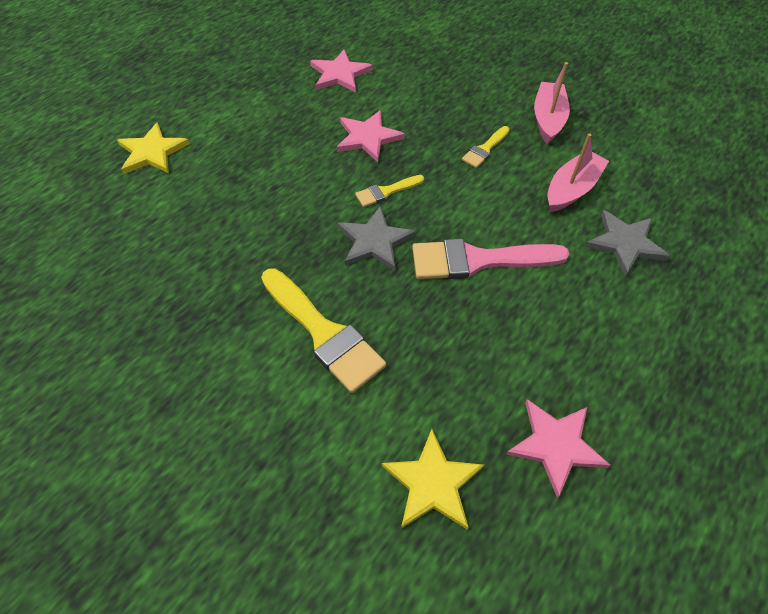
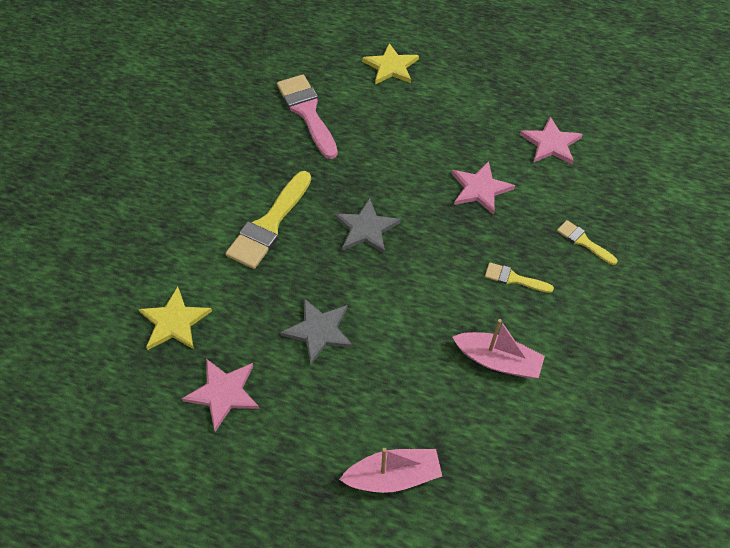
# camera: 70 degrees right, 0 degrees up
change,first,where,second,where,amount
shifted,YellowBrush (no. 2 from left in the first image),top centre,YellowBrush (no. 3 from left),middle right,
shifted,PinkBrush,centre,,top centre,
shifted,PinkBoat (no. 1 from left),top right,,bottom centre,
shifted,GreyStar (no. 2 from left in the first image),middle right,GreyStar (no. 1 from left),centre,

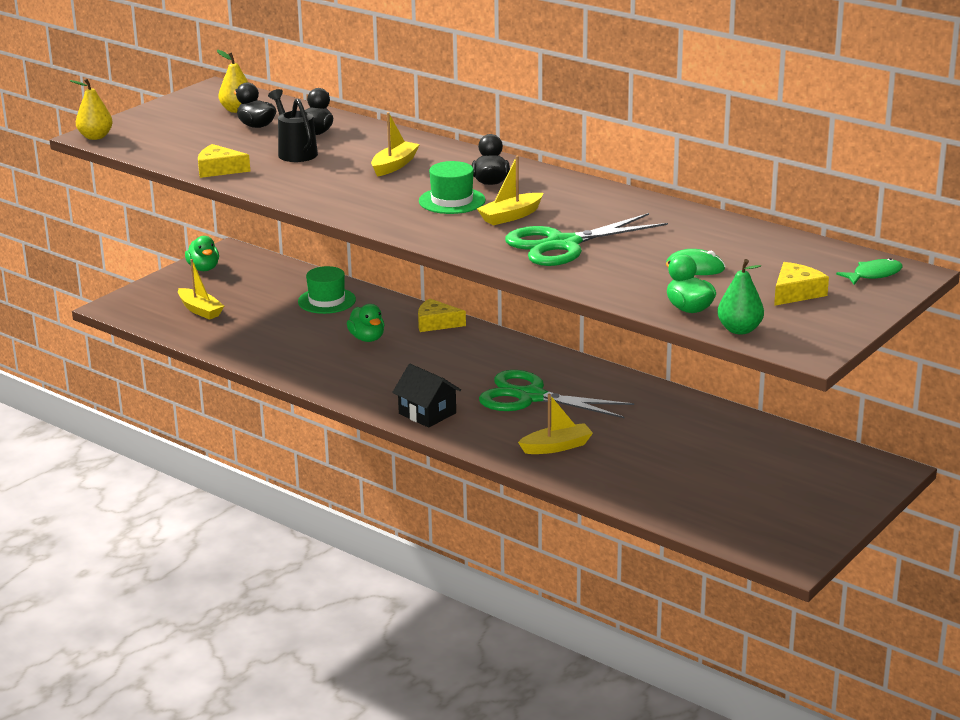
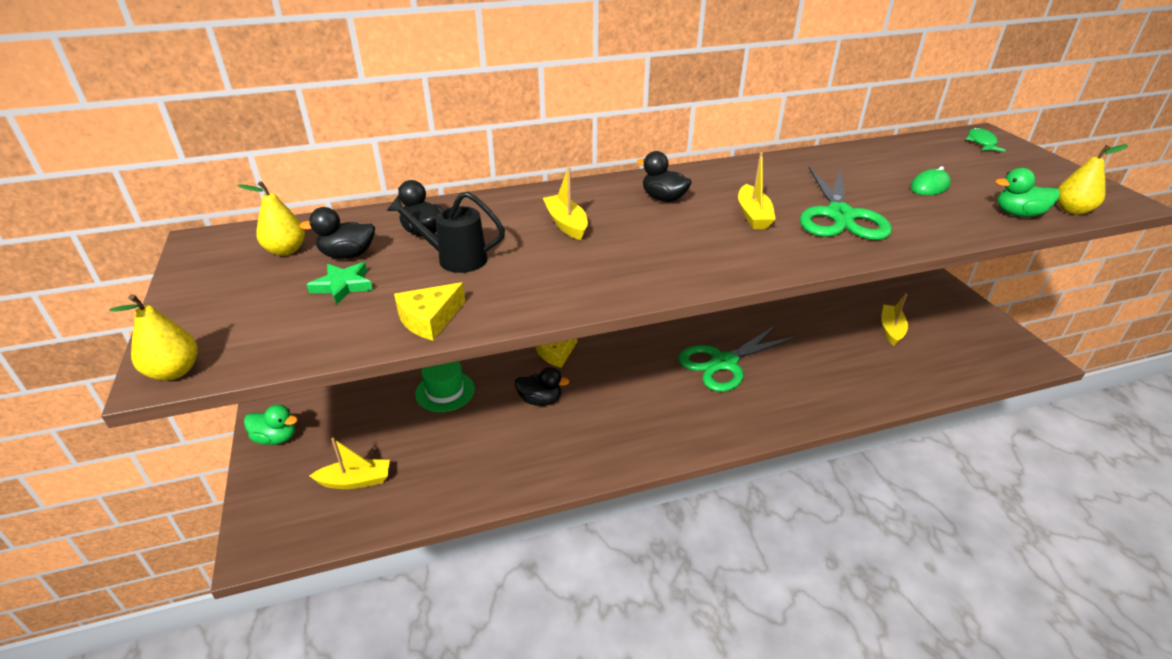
# camera: 55 degrees left, 10 degrees up
change,first,where,second,where,amount
gone,BlackHouse,centre,,,
gone,GreenHat (no. 2 from left),top centre,,,
gone,YellowCheese (no. 3 from left),middle right,,,
new,,,GreenStar,middle left,
shifted,YellowBoat (no. 4 from left),centre,,middle right,
repainted,GreenDuck (no. 2 from left),centre,BlackDuck (no. 3 from left),centre,
repainted,GreenPear,middle right,YellowPear (no. 3 from left),top right,

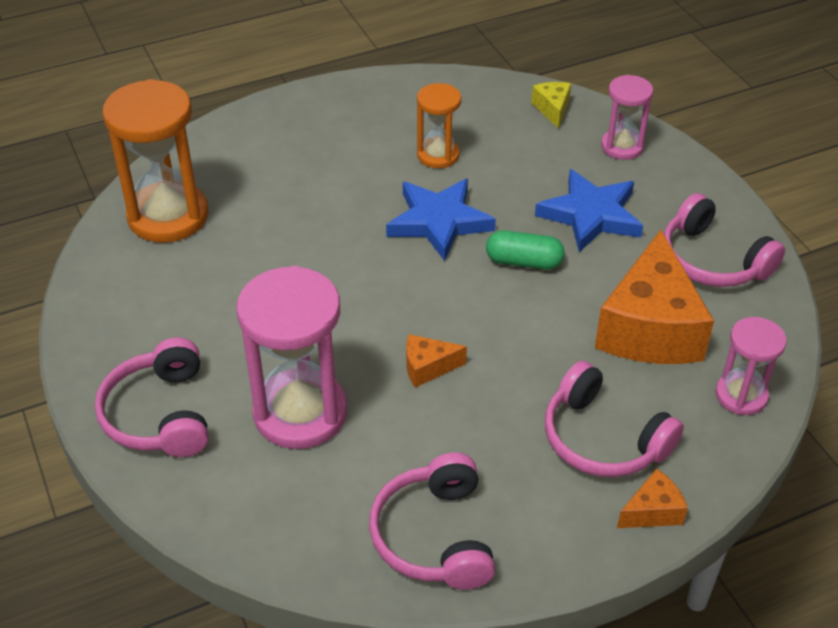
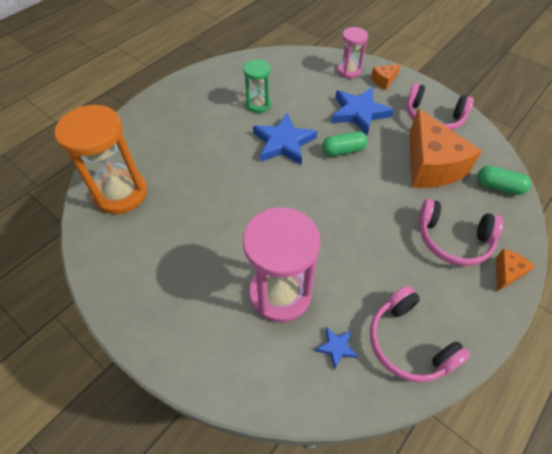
# camera: 25 degrees left, 10 degrees up
change,first,where,second,where,amount
gone,PinkHeadphones (no. 1 from left),middle left,,,
gone,YellowCheese,top centre,,,
new,,,BlueStar (no. 2 from left),bottom centre,
shifted,OrangeCheese (no. 1 from left),centre,,top right,
swapped,PinkHourglass (no. 3 from left),middle right,GreenCapsule (no. 2 from left),middle right,
repainted,OrangeHourglass (no. 2 from left),top centre,GreenHourglass,top centre,

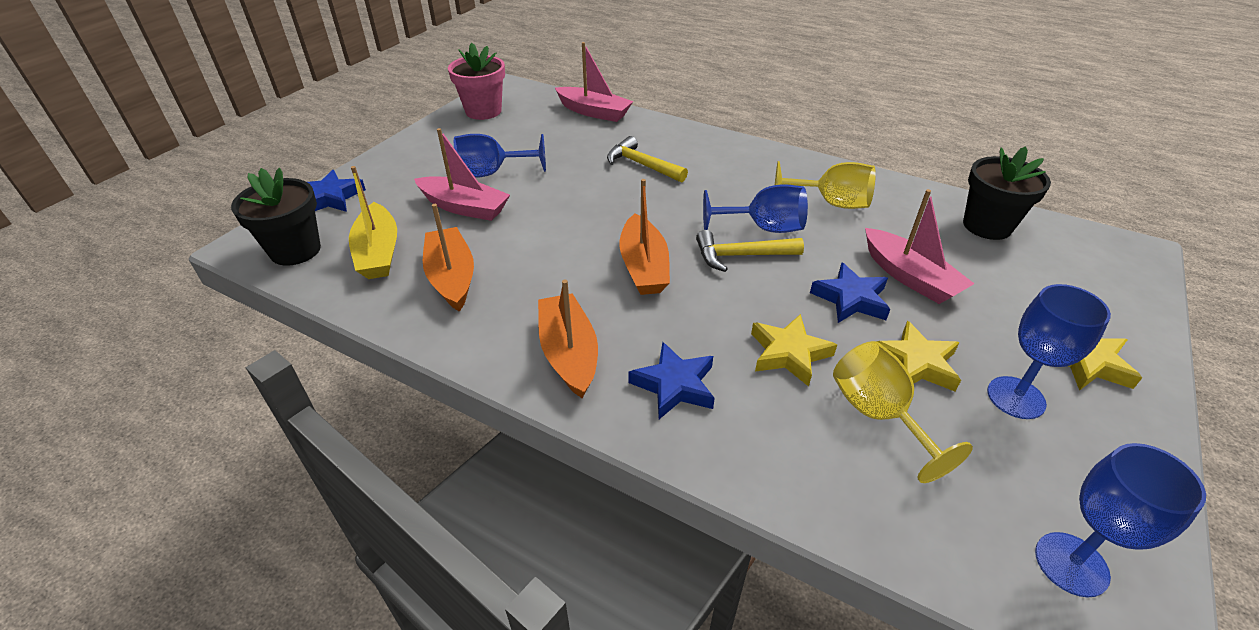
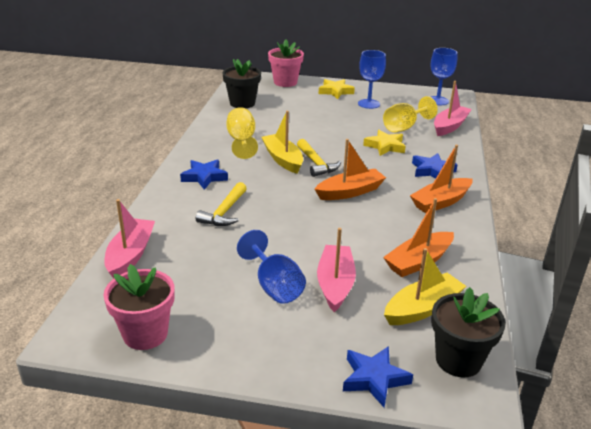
# camera: 110 degrees left, 10 degrees down
change,first,where,second,where,amount
gone,YellowStar (no. 2 from left),middle right,,,
new,,,PinkFlowerPot (no. 2 from left),top centre,
shifted,BlueStar (no. 3 from left in the first image),middle right,BlueStar (no. 1 from left),centre,
shifted,PinkBoat (no. 3 from left),middle right,,top right,
swapped,BlueGoblet (no. 2 from left),top centre,YellowBoat (no. 1 from left),top centre,

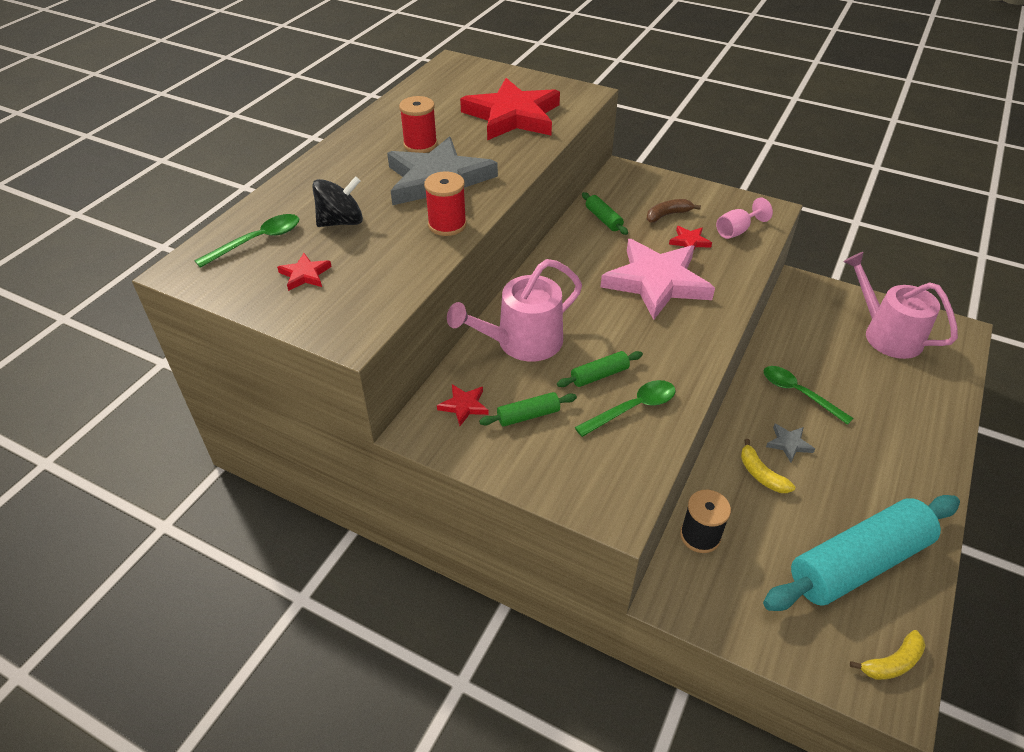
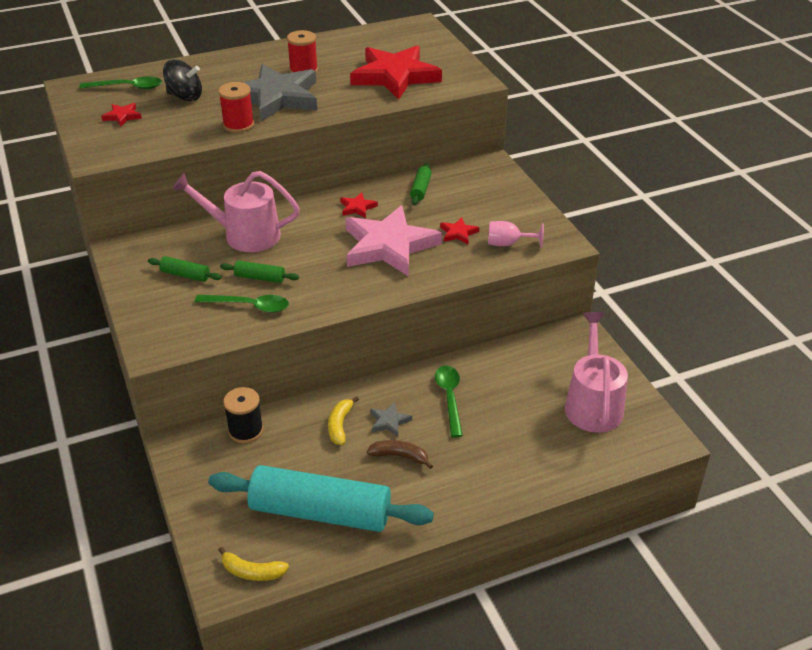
# camera: 40 degrees right, 5 degrees down
change,first,where,second,where,amount
shifted,RedStar (no. 2 from left),centre,,top centre,
shifted,BrownBanana,top centre,,bottom centre,

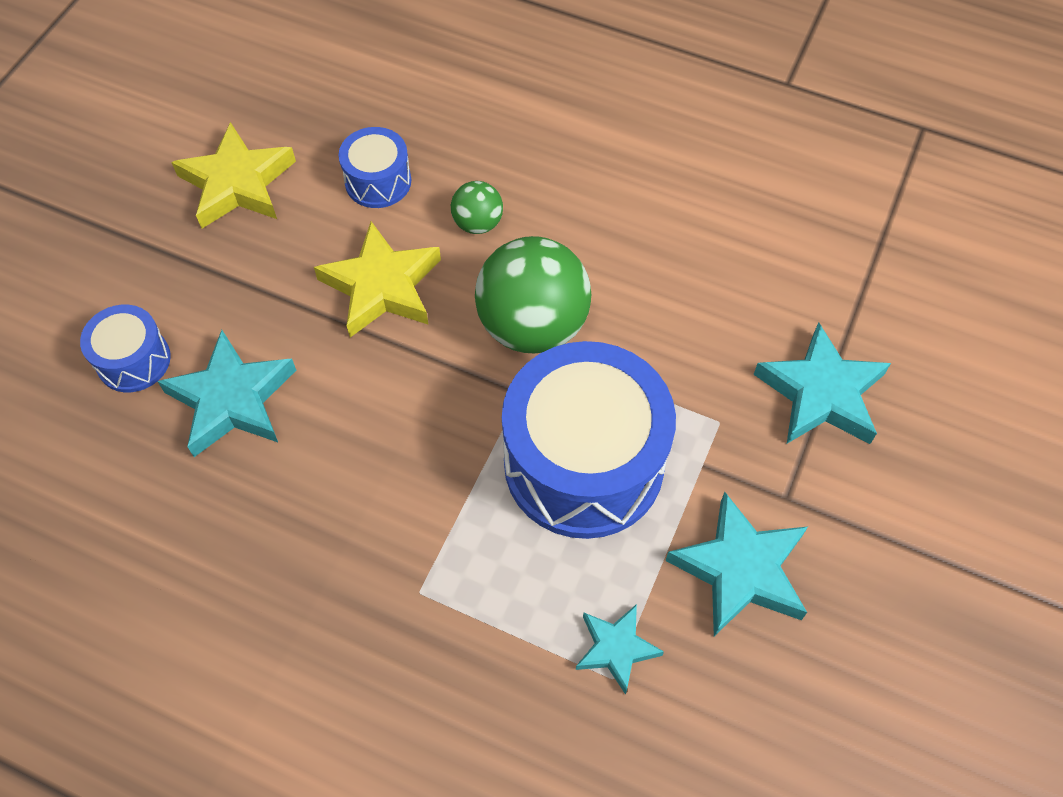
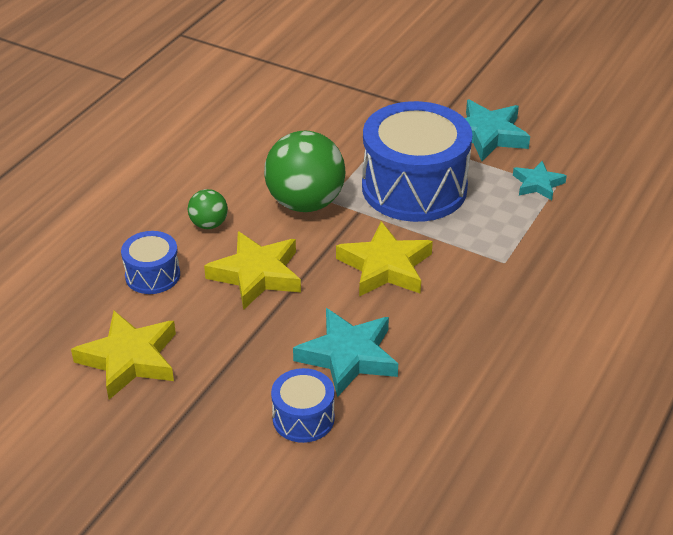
# camera: 85 degrees left, 20 degrees down
change,first,where,second,where,amount
gone,TurquoiseStar (no. 4 from left),middle right,,,
new,,,YellowStar (no. 3 from left),centre,

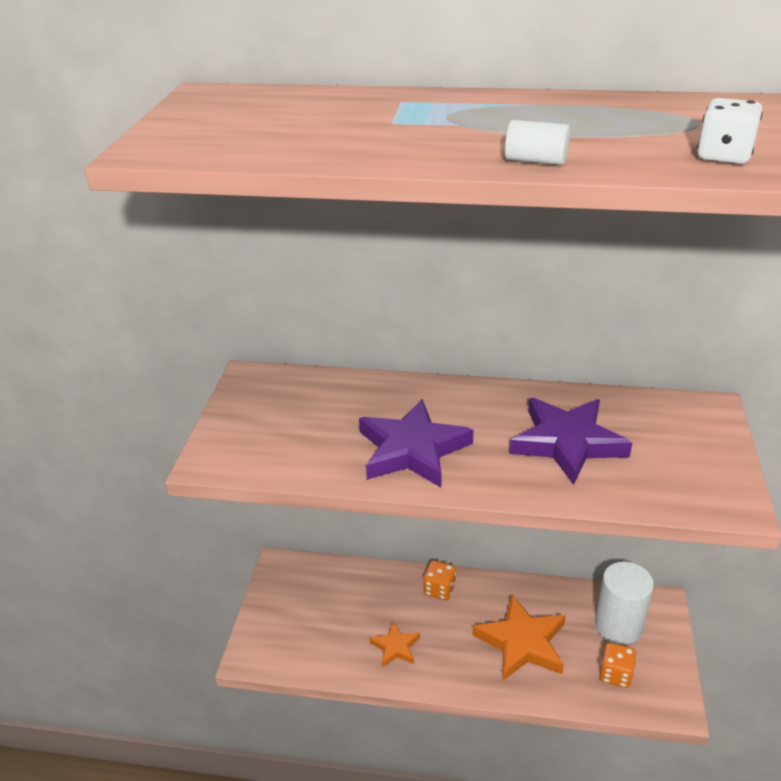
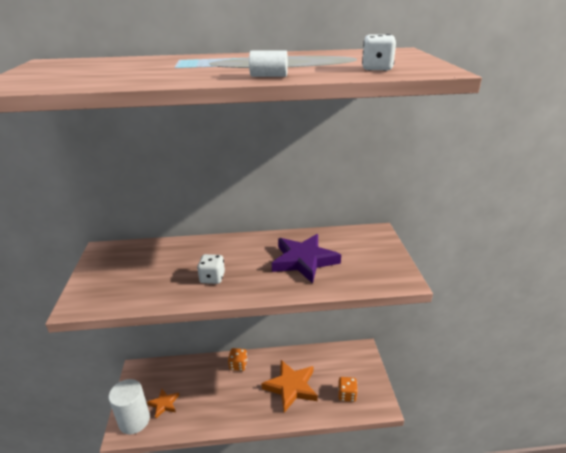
# camera: 15 degrees left, 5 degrees down
change,first,where,second,where,amount
shifted,OrangeStar (no. 1 from left),bottom centre,,bottom left,
shifted,WhiteCylinder (no. 2 from left in the first image),bottom right,WhiteCylinder (no. 1 from left),bottom left,
swapped,PurpleStar (no. 1 from left),centre,WhiteDice (no. 1 from left),centre,

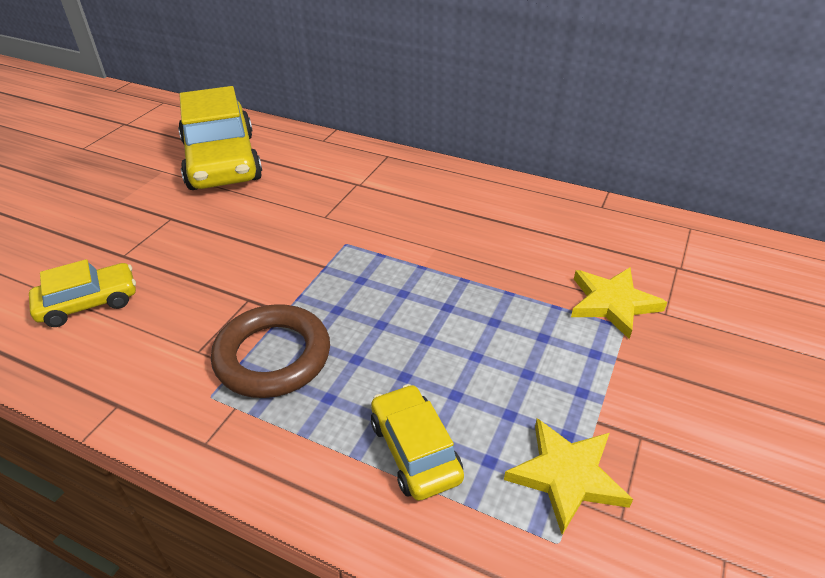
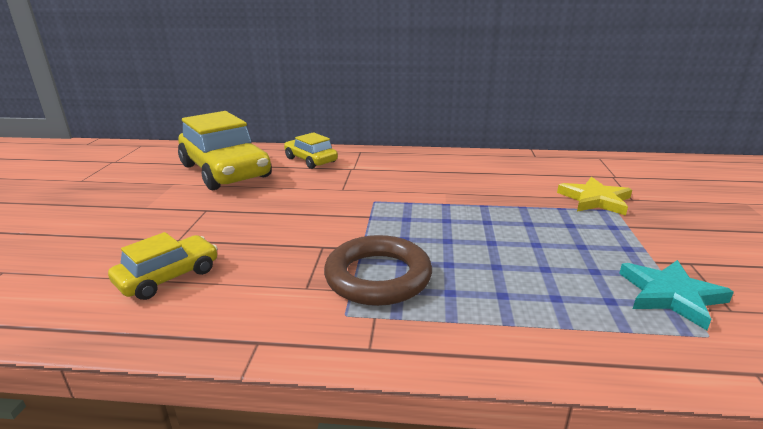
# camera: 20 degrees left, 15 degrees down
change,first,where,second,where,amount
shifted,YellowCar (no. 3 from left),bottom centre,,centre,
repainted,YellowStar (no. 1 from left),bottom right,TurquoiseStar,bottom right,

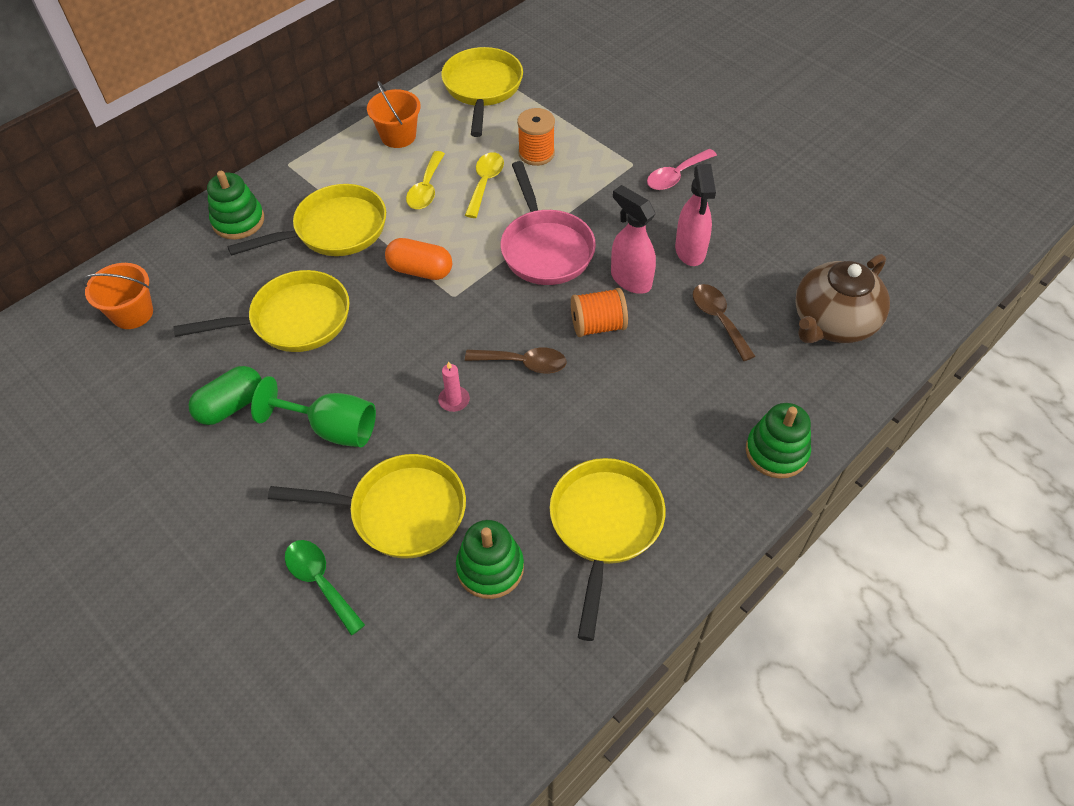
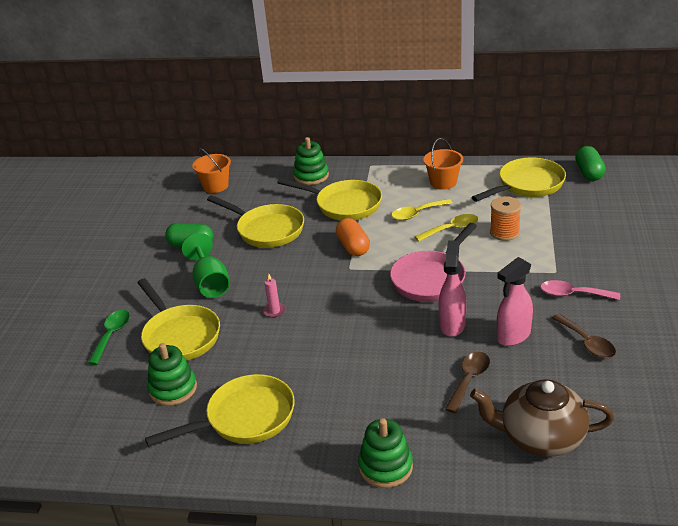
# camera: 55 degrees right, 20 degrees down
change,first,where,second,where,amount
gone,OrangeSpool (no. 2 from left),centre,,,
new,,,GreenCapsule (no. 2 from left),top right,
shifted,BrownSpoon (no. 1 from left in the first image),centre,BrownSpoon (no. 2 from left),middle right,

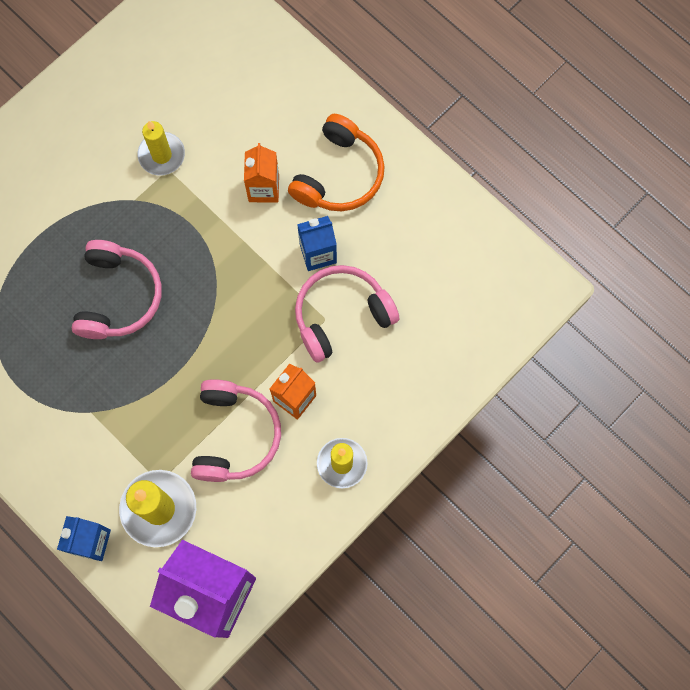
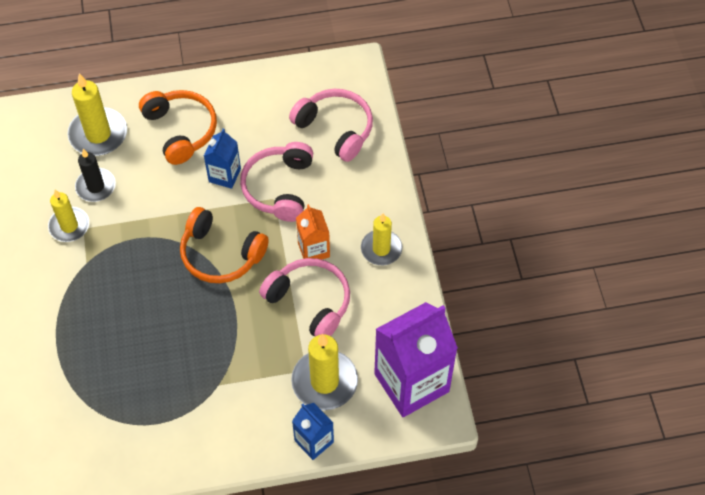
# camera: 55 degrees left, 15 degrees down
change,first,where,second,where,amount
gone,OrangeCarton (no. 1 from left),top centre,,,
new,,,YellowCandle (no. 2 from left),top left,
new,,,BlackCandle,middle left,
new,,,OrangeHeadphones (no. 2 from left),middle left,
shifted,PinkHeadphones (no. 1 from left in the first image),middle left,PinkHeadphones (no. 3 from left),top centre,

